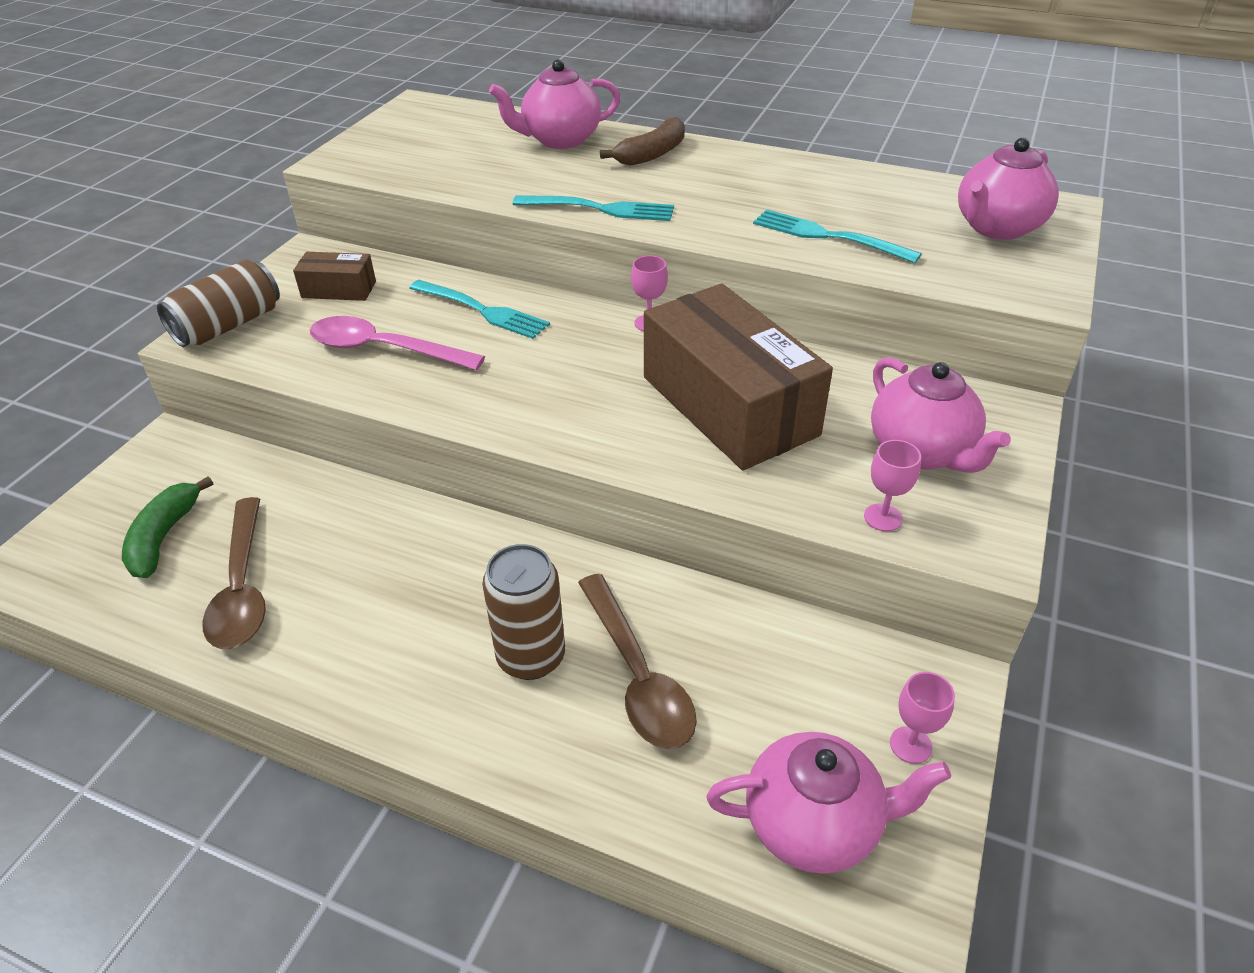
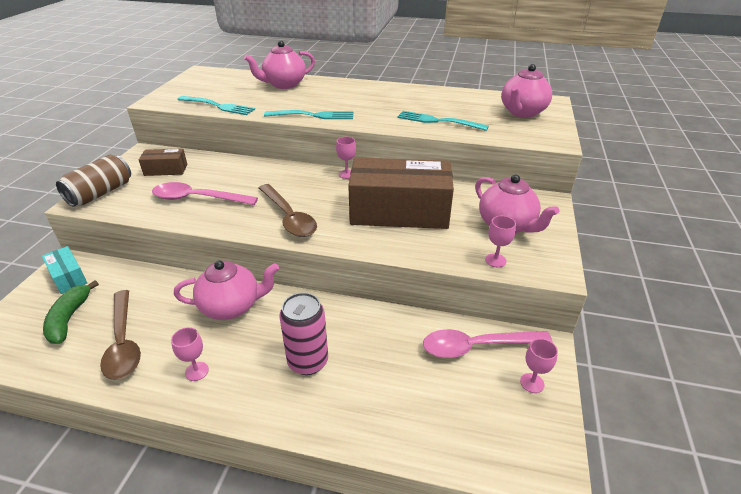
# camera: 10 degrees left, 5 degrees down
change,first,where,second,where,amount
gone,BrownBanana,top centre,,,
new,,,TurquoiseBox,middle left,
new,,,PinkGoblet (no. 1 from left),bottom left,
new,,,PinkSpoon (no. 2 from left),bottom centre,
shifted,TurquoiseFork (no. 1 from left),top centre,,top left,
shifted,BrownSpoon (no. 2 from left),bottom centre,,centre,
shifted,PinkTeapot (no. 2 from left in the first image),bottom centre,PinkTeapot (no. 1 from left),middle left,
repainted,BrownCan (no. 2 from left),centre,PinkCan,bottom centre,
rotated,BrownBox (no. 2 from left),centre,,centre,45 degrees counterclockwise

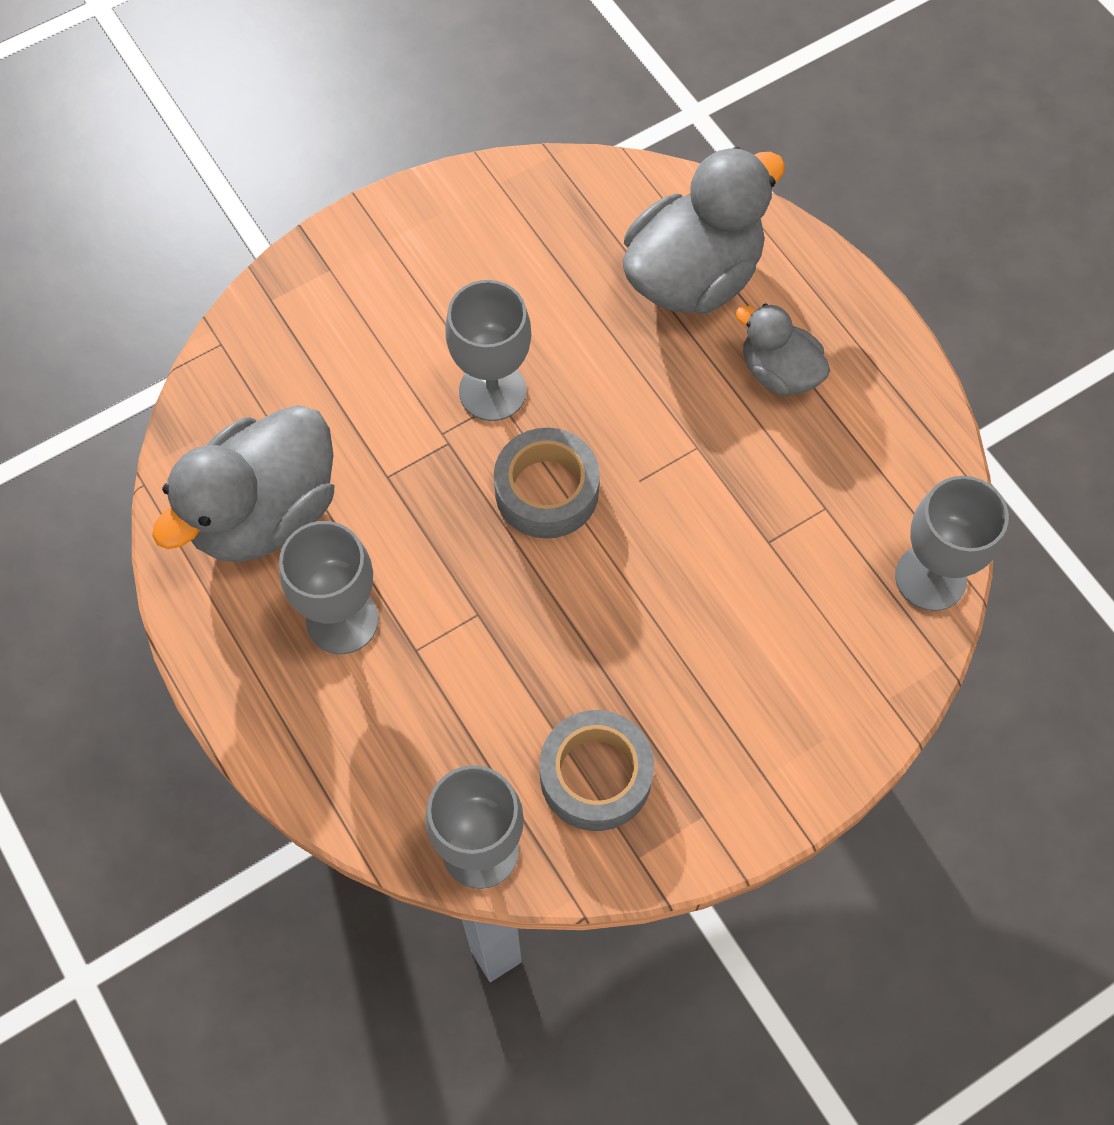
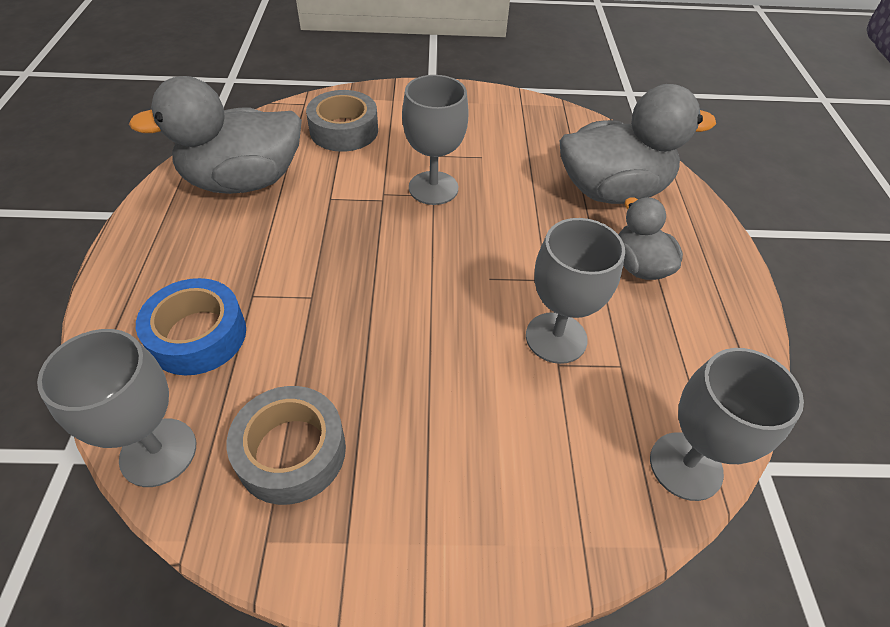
# camera: 30 degrees right, 15 degrees down
change,first,where,second,where,amount
new,,,BlueTape,middle left,
shifted,GreyGoblet (no. 1 from left in the first image),middle left,GreyGoblet (no. 3 from left),centre,
shifted,GreyTape (no. 1 from left in the first image),centre,GreyTape (no. 2 from left),top centre,

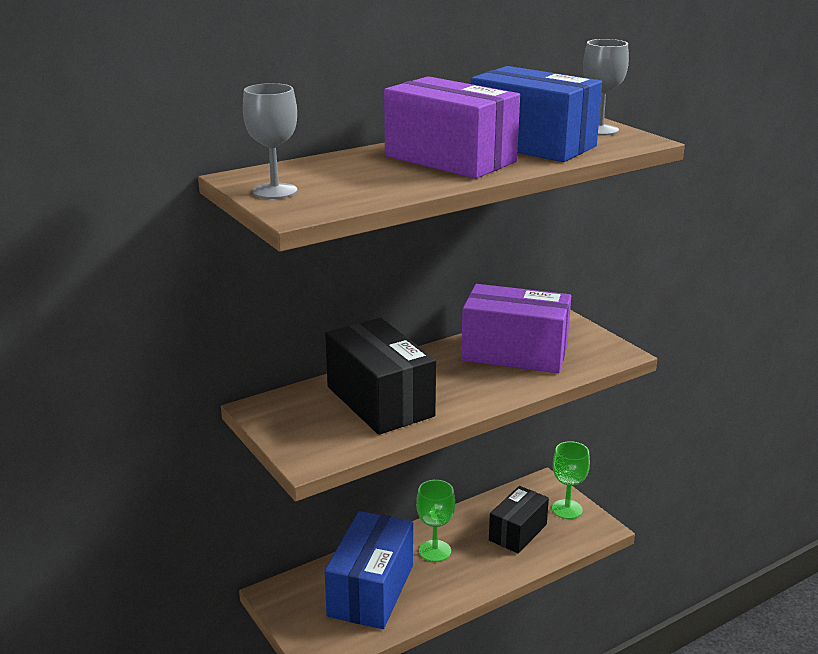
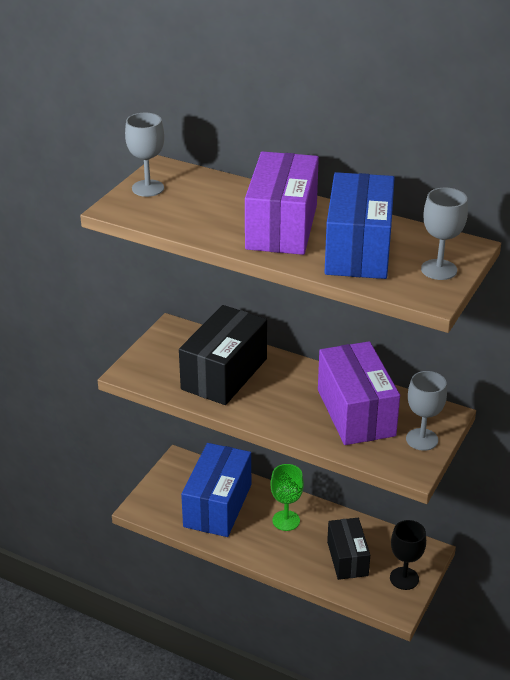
# camera: 60 degrees right, 10 degrees up
change,first,where,second,where,amount
new,,,GreyGoblet (no. 2 from left),middle right,
repainted,GreenGoblet (no. 2 from left),bottom right,BlackGoblet,bottom right,
rotated,BlueBox (no. 1 from left),bottom centre,,bottom centre,60 degrees counterclockwise
rotated,BlackBox (no. 2 from left),bottom centre,,bottom right,75 degrees clockwise

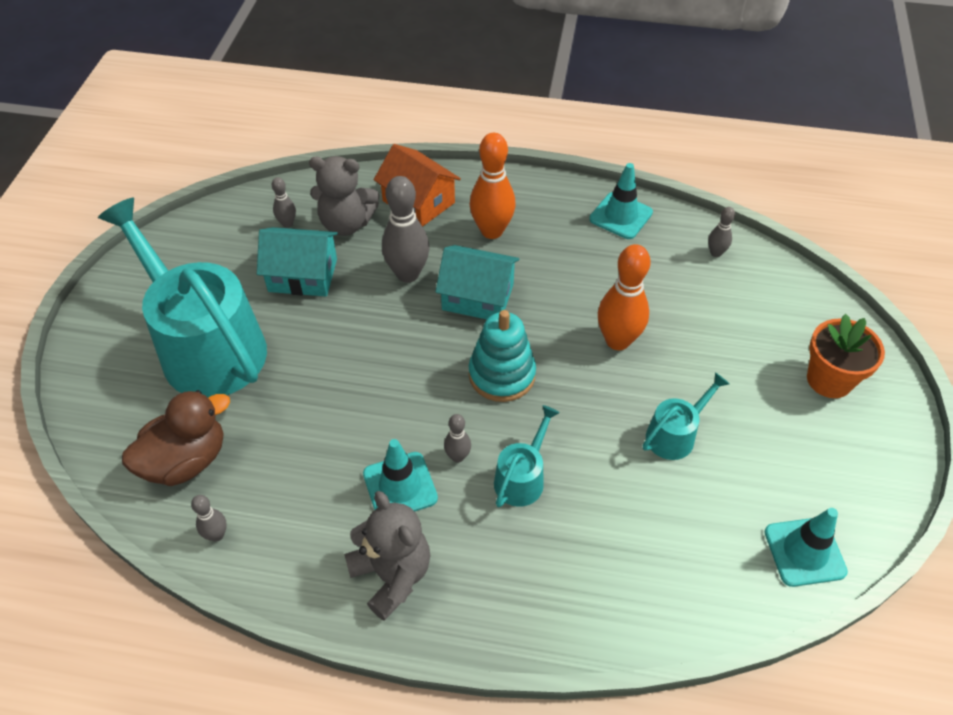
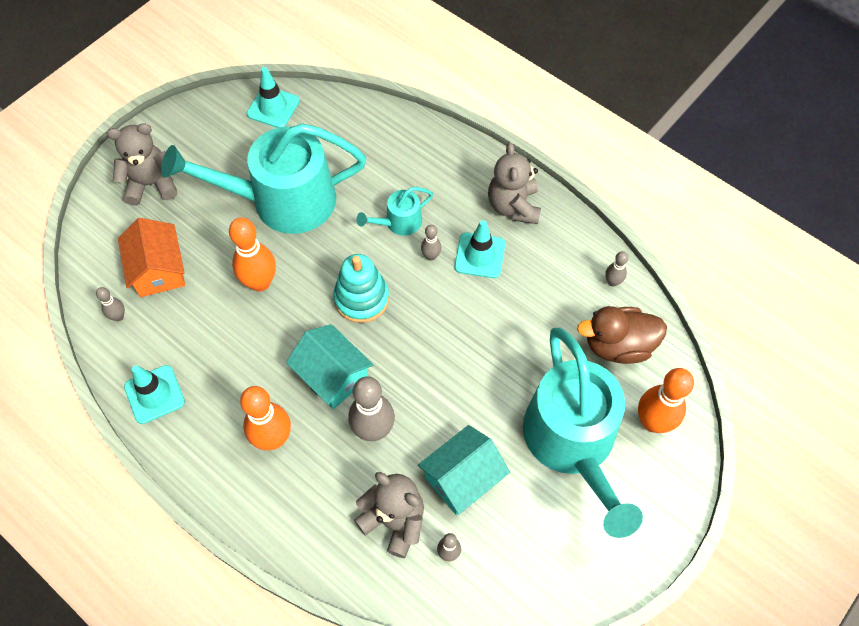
# camera: 150 degrees left, 10 degrees up
change,first,where,second,where,amount
new,,,OrangeBowlingPin (no. 3 from left),middle right,
shifted,OrangeHouse,top centre,,middle left,
swapped,OrangeFlowerPot,middle right,GreyTeddyBear (no. 1 from left),top left,
rotated,TurquoiseHouse (no. 1 from left in the first image),middle left,TurquoiseHouse (no. 2 from left),bottom centre,75 degrees counterclockwise
scaled,TurquoiseWateringCan (no. 3 from left in the first image),middle right,TurquoiseWateringCan (no. 1 from left),top left,x2.29

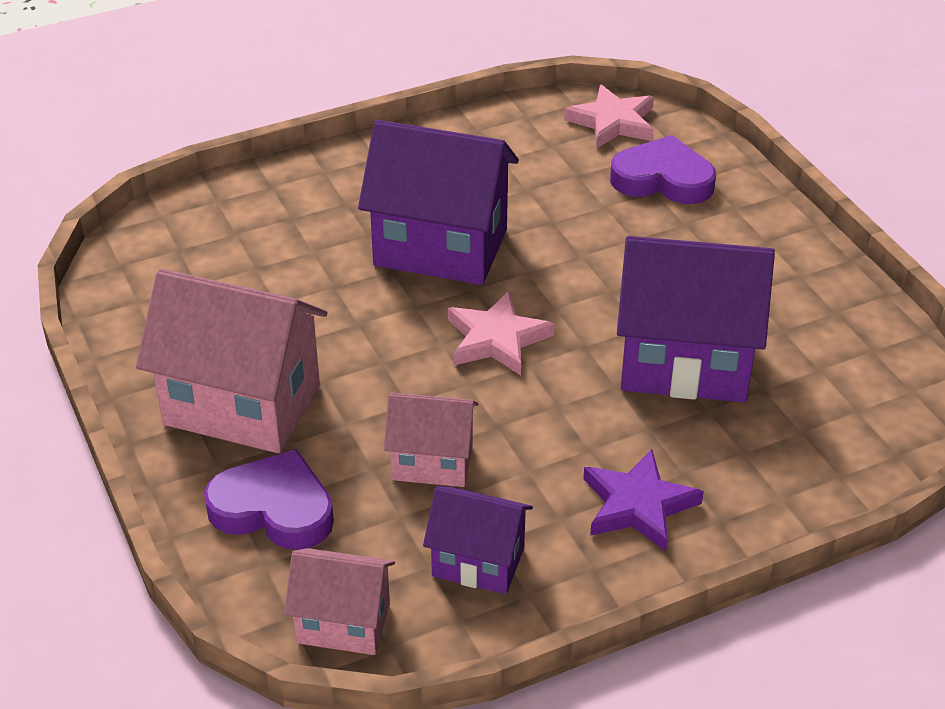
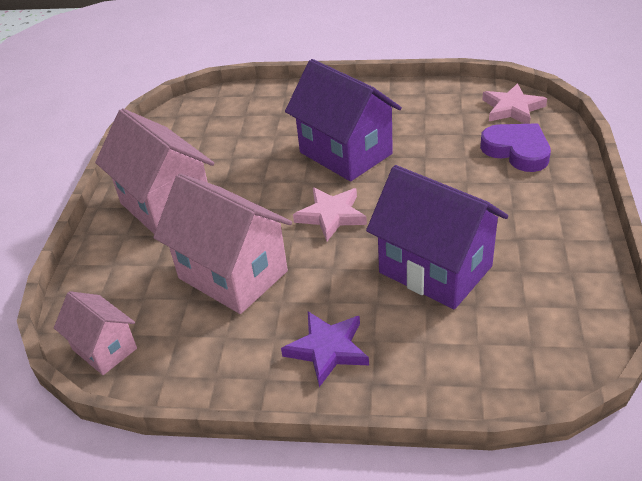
# camera: 35 degrees right, 0 degrees up
change,first,where,second,where,amount
gone,PurpleHeart (no. 1 from left),bottom left,,,
gone,PurpleHouse (no. 2 from left),bottom centre,,,
scaled,PinkHouse (no. 3 from left),centre,,centre,x1.79

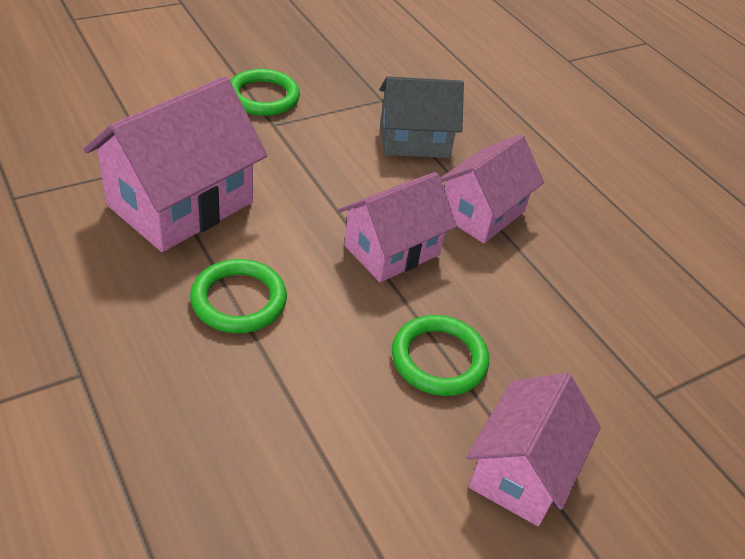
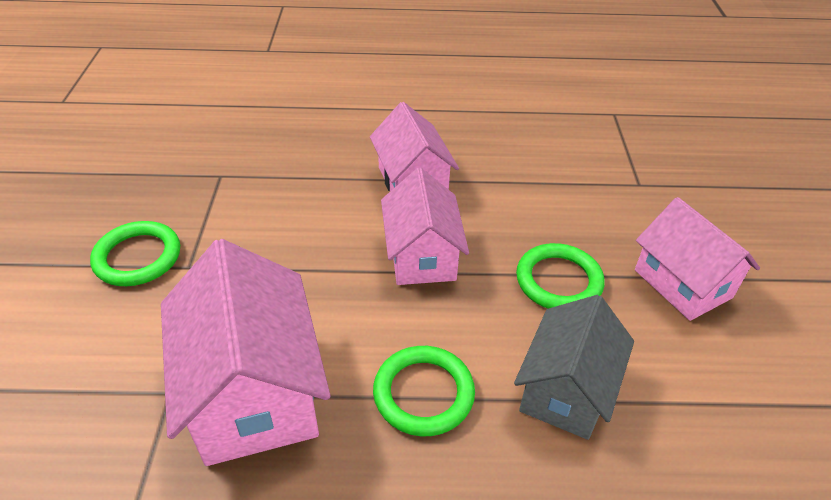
# camera: 55 degrees left, 0 degrees up
change,first,where,second,where,amount
shifted,GreyHouse,top centre,,bottom right,

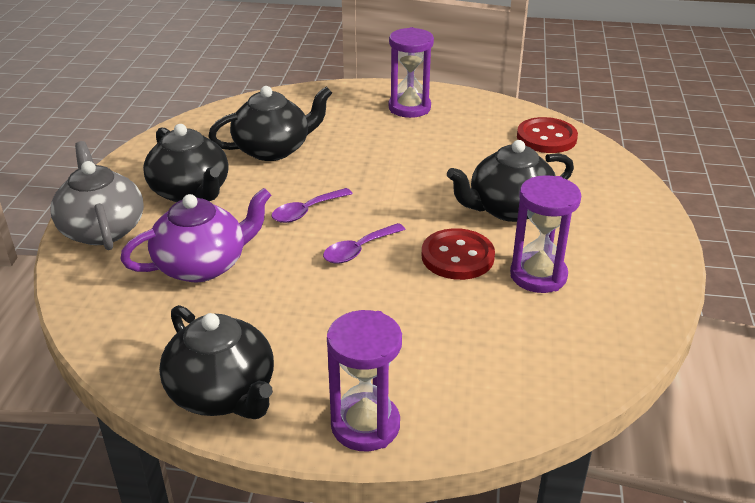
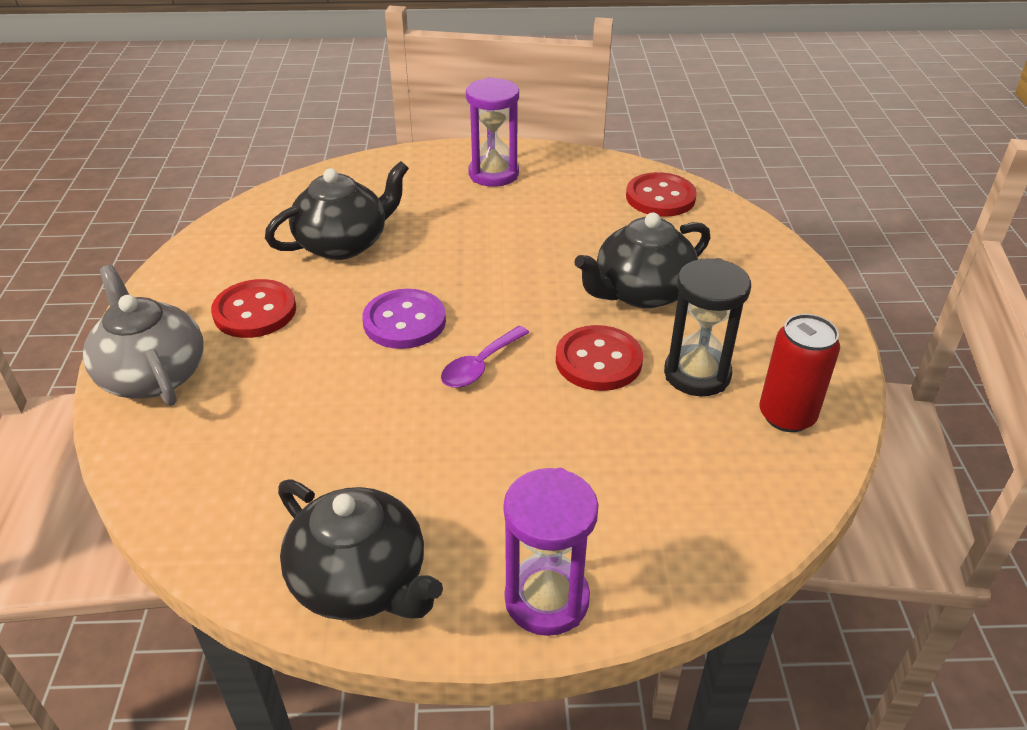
# camera: 10 degrees left, 5 degrees up
change,first,where,second,where,amount
gone,PurpleTeapot,middle left,,,
new,,,RedCan,middle right,
swapped,BlackTeapot (no. 1 from left),top left,RedButton (no. 1 from left),middle left,
swapped,PurpleSpoon (no. 1 from left),centre,PurpleButton,centre,
repainted,PurpleHourglass (no. 3 from left),middle right,BlackHourglass,middle right,

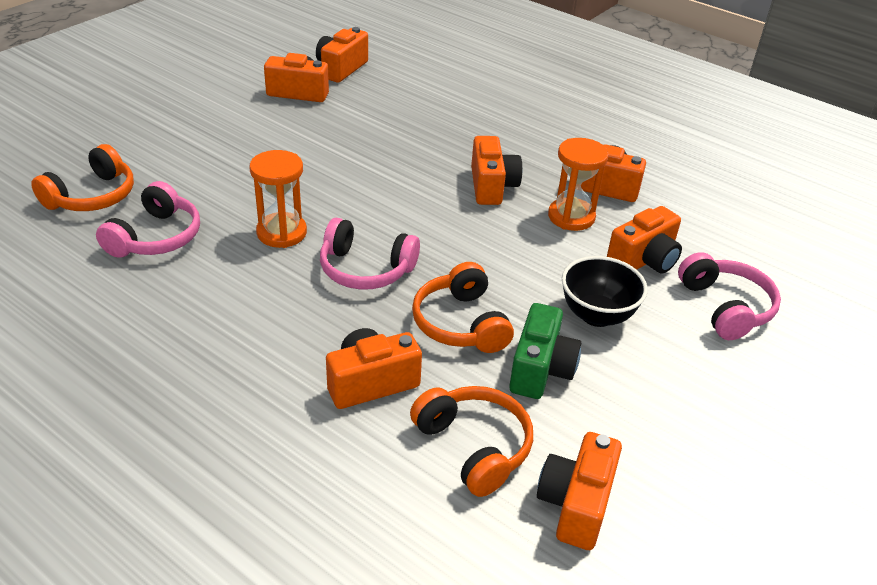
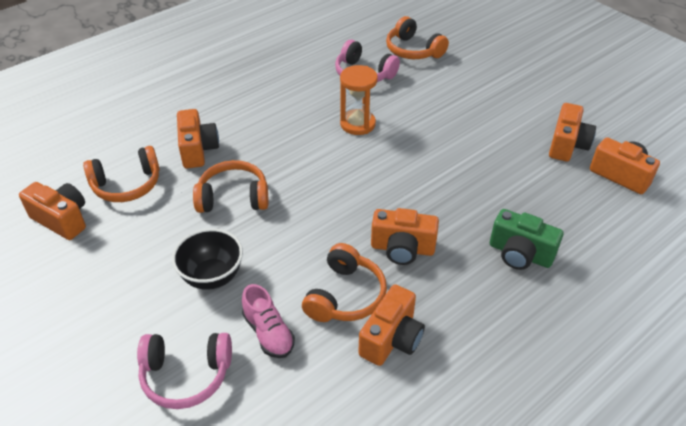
# camera: 105 degrees right, 5 degrees up
change,first,where,second,where,amount
gone,PinkHeadphones (no. 2 from left),centre,,,
shifted,GreenCamera,centre,,middle right,
swapped,OrangeHourglass (no. 2 from left),top centre,OrangeHeadphones (no. 3 from left),centre,
swapped,OrangeCamera (no. 7 from left),middle right,PinkShoe,bottom centre,

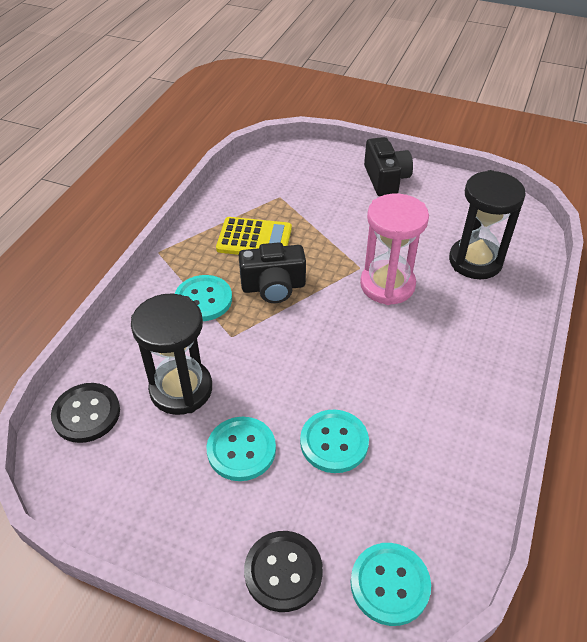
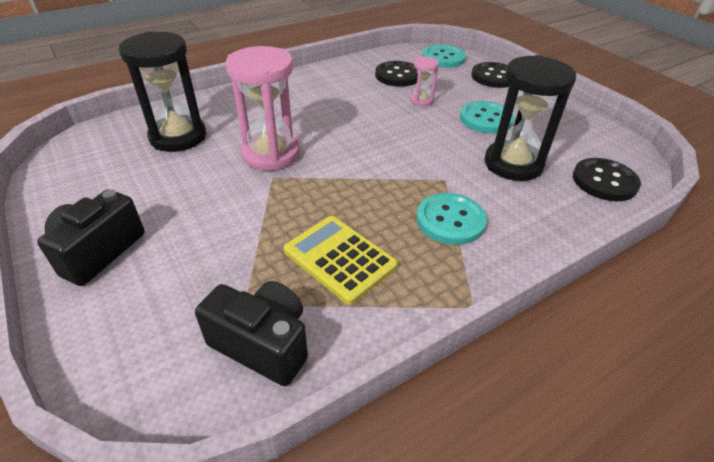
# camera: 145 degrees left, 5 degrees down
change,first,where,second,where,amount
new,,,BlackButton (no. 1 from left),top centre,
shifted,BlackCamera (no. 1 from left in the first image),centre,BlackCamera (no. 2 from left),bottom centre,
swapped,TurquoiseButton (no. 3 from left),bottom centre,PinkHourglass (no. 2 from left),top centre,

